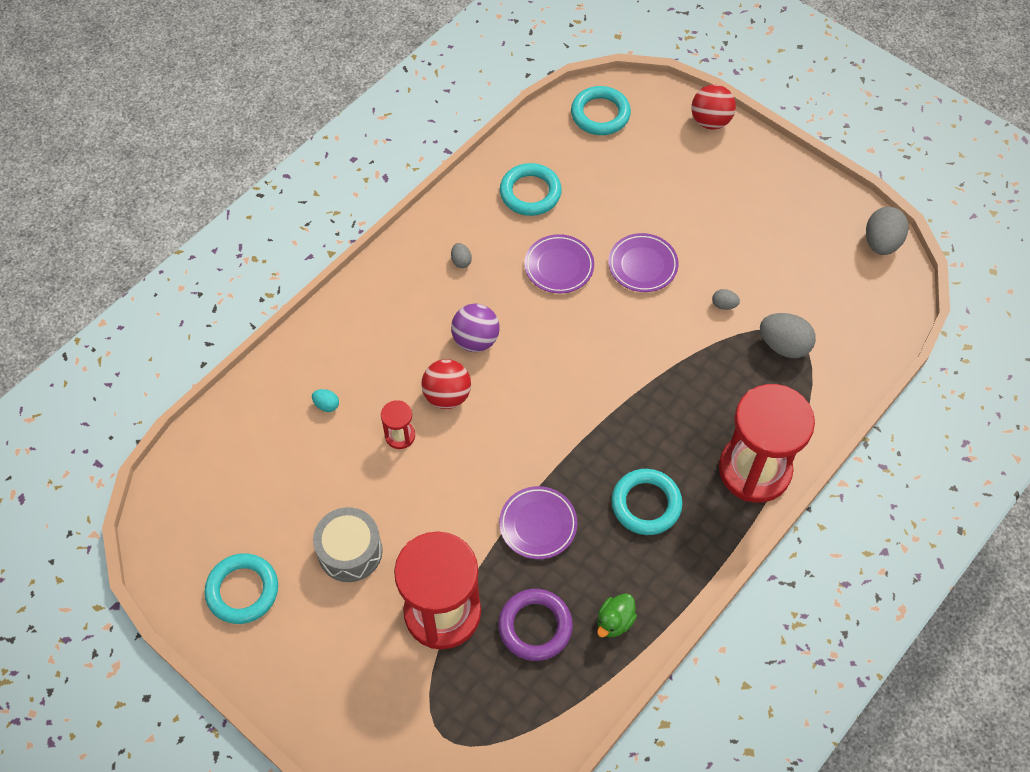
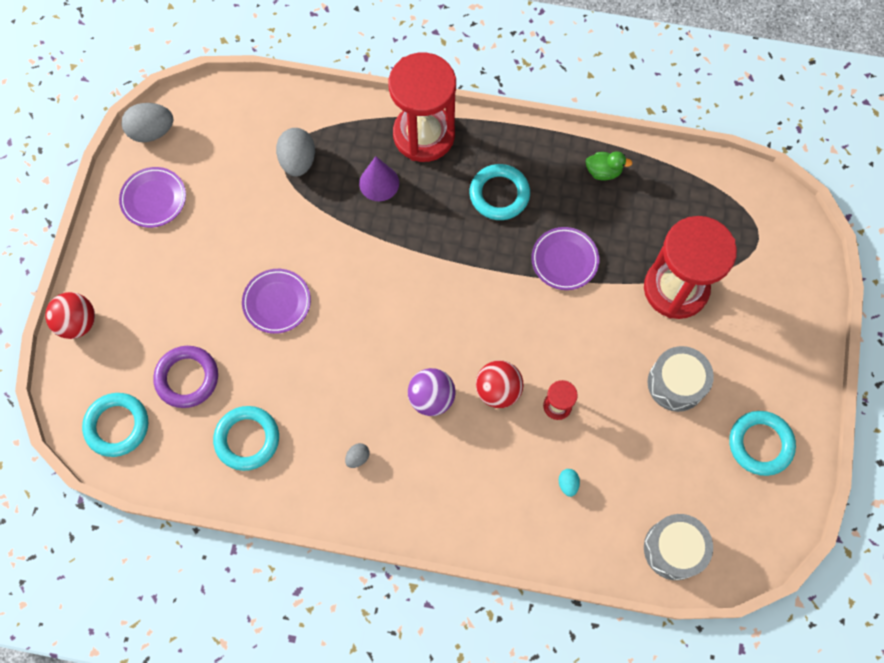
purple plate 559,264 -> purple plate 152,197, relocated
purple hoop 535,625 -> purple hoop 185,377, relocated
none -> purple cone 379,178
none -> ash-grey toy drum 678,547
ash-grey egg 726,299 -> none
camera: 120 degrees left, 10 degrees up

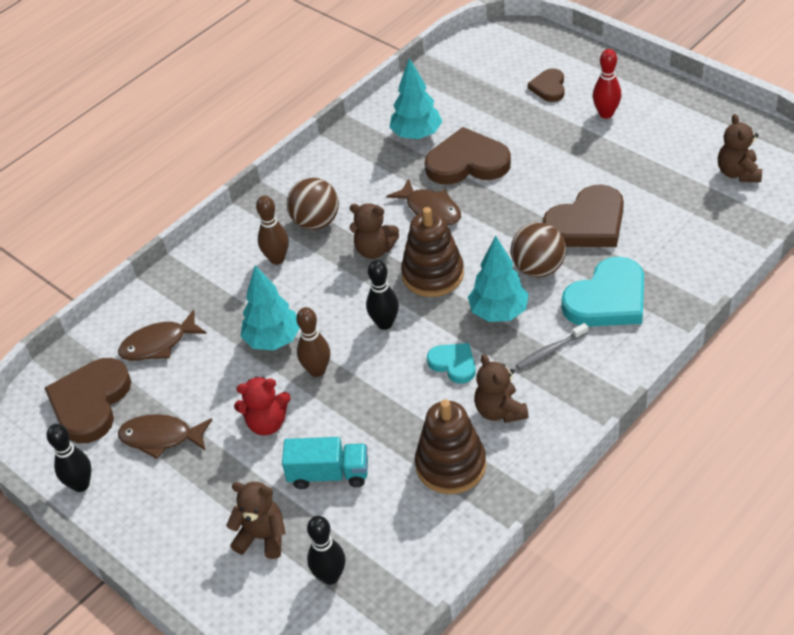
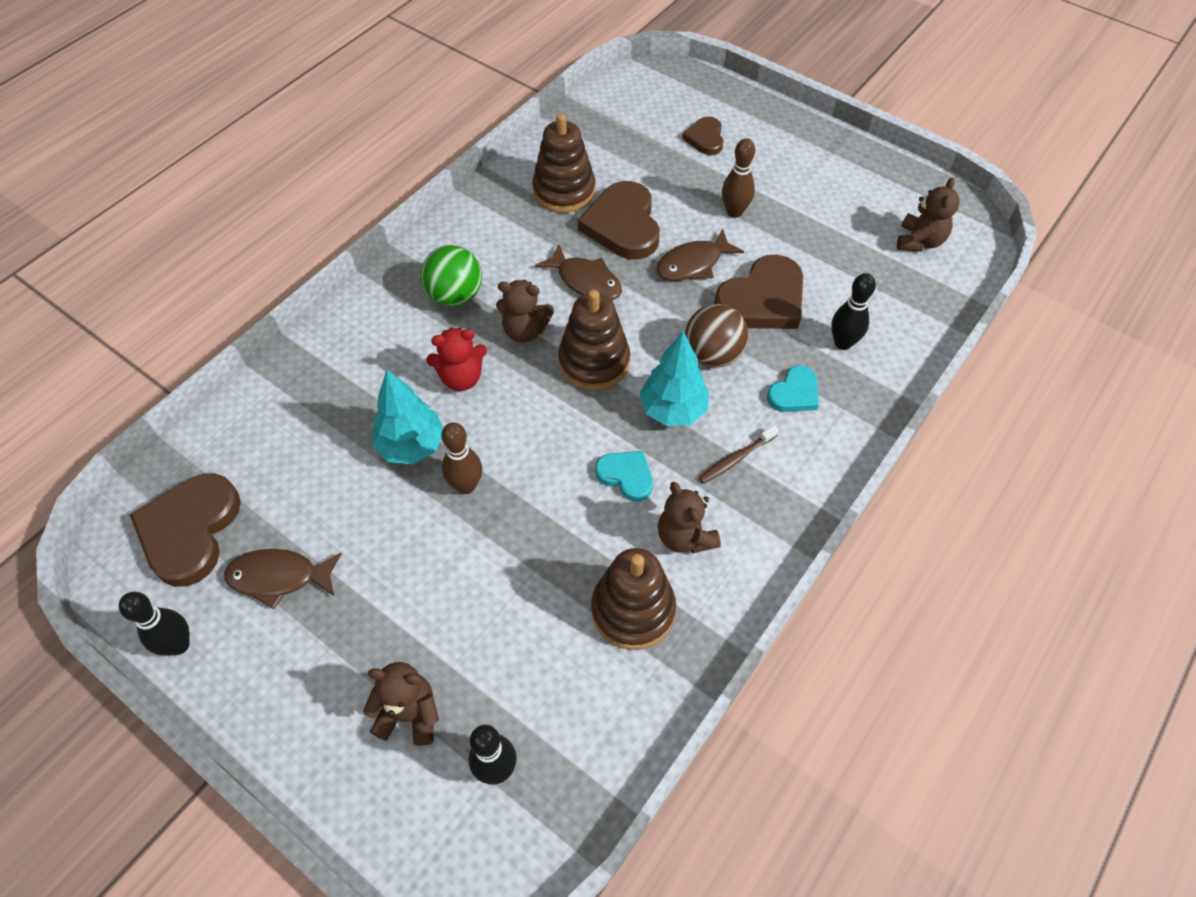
dark brown ball 313,204 -> green ball 451,275
crimson teddy bear 262,406 -> crimson teddy bear 456,359, relocated
turquoise toy tree 415,98 -> dark brown ring stacker 563,163
dark brown heart shape 468,156 -> dark brown heart shape 619,220, 90 degrees counterclockwise
dark brown fish figure 162,335 -> dark brown fish figure 700,255, relocated
ash-grey toothbrush 552,346 -> dark brown toothbrush 739,454
dark brown tenpin 272,230 -> dark brown tenpin 738,178, relocated
turquoise heart shape 602,291 -> turquoise heart shape 793,388, x0.55
black tenpin 382,295 -> black tenpin 853,311, relocated
dark brown teddy bear 740,148 -> dark brown teddy bear 928,214, 150 degrees counterclockwise
turquoise lorry 325,463 -> none
crimson tenpin 607,84 -> none
camera: 10 degrees left, 10 degrees up

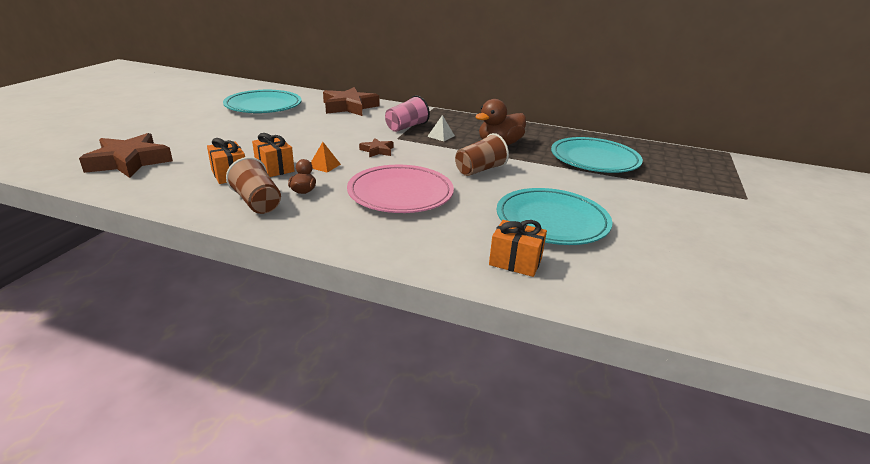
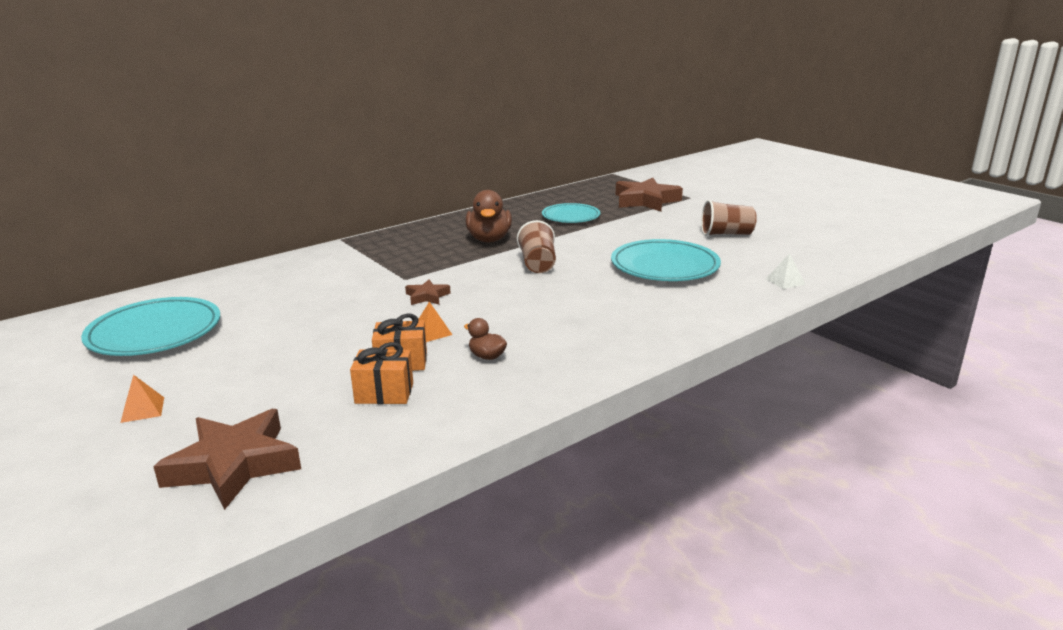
none -> orange-coloured solid pyramid 142,399
turquoise plate 597,155 -> turquoise plate 571,213, x0.64
dark brown star 351,101 -> dark brown star 649,194, relocated
dark brown beaker 253,185 -> dark brown beaker 729,218, relocated
pure white solid pyramid 441,128 -> pure white solid pyramid 786,271, relocated
rose-pink plate 400,189 -> none
rose-pink beaker 407,113 -> none
orange-coloured wrapped gift 518,248 -> none
camera: 55 degrees left, 5 degrees down

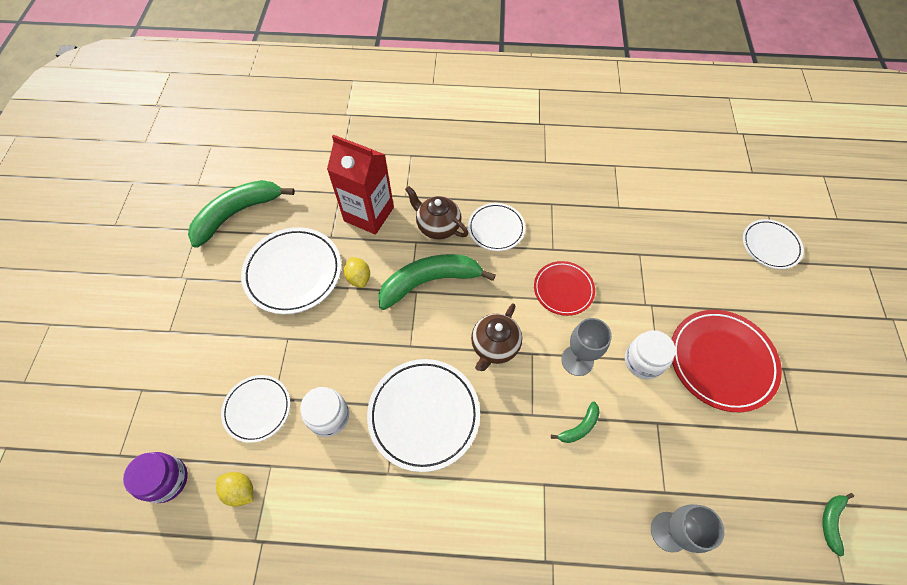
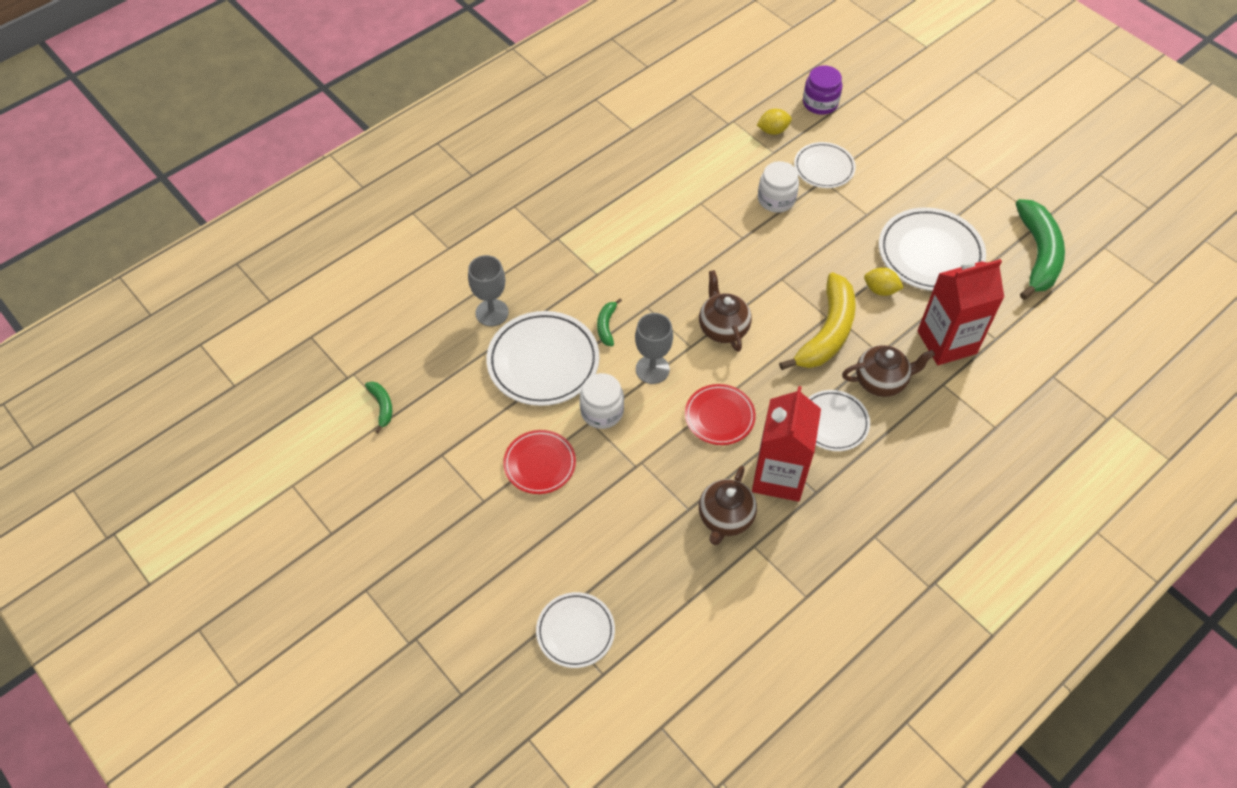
pure white plate 423,415 -> pure white plate 543,358, relocated
crimson plate 727,361 -> crimson plate 539,462, x0.61
none -> dark brown tea pot 728,505
none -> crimson milk carton 786,444
green banana 437,282 -> bright yellow banana 817,321
camera: 135 degrees right, 5 degrees down

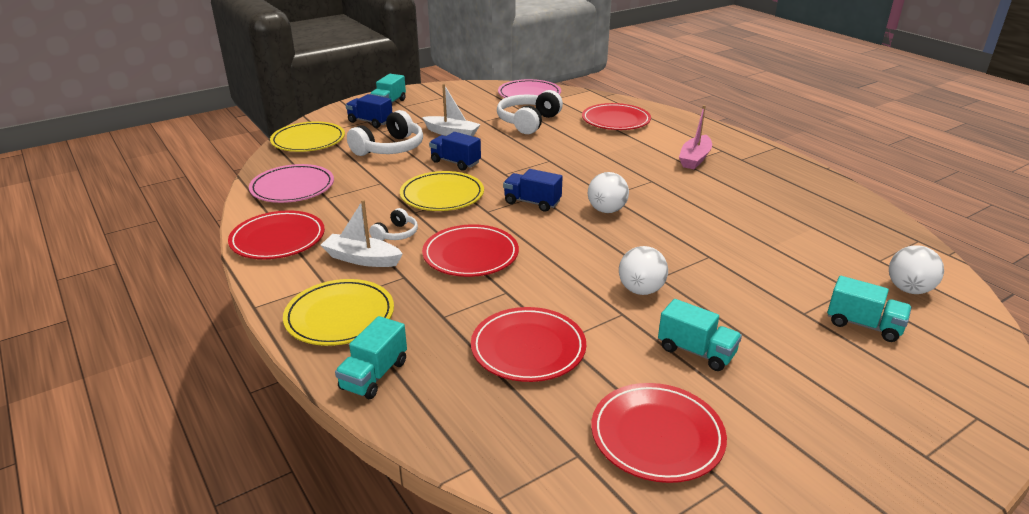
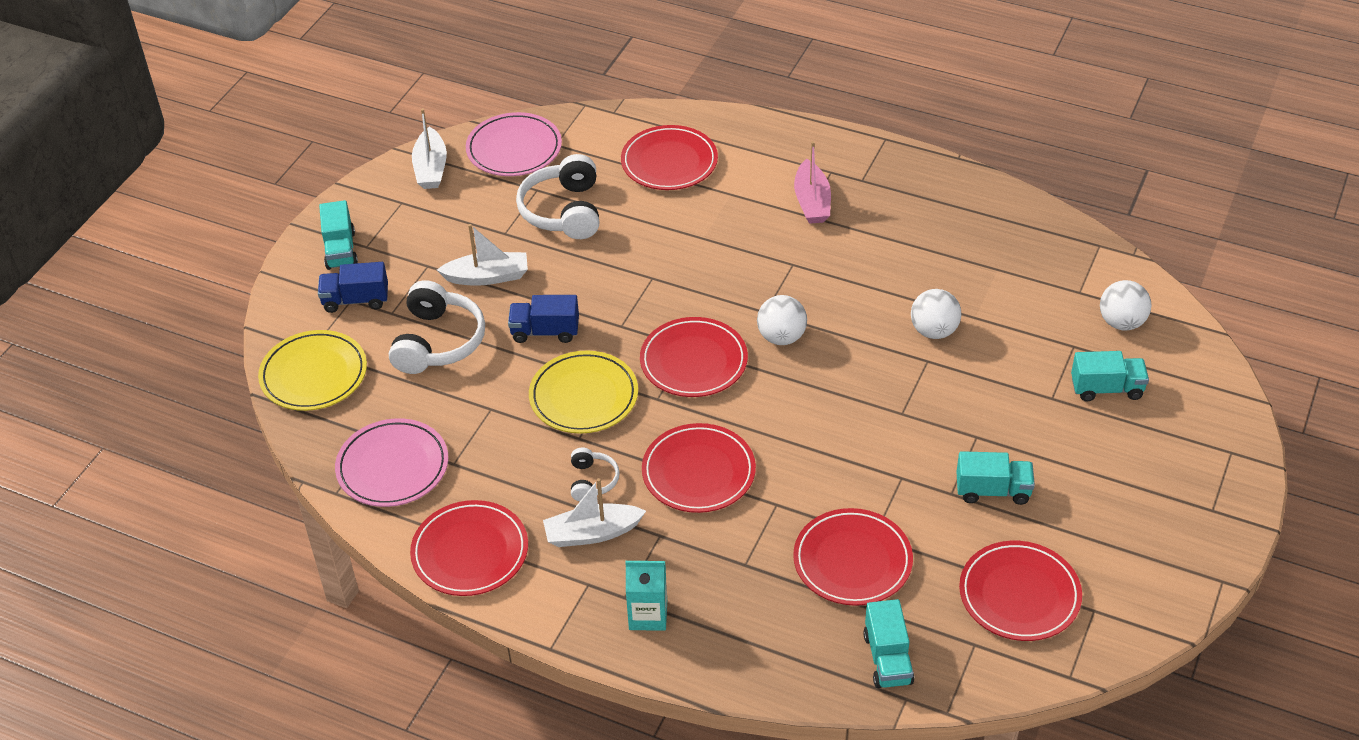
none -> pure white sailboat 429,148
bright yellow plate 338,312 -> turquoise milk carton 646,596
blue lorry 533,190 -> crimson plate 694,357
turquoise lorry 371,357 -> turquoise lorry 888,643, relocated
pure white ball 643,270 -> pure white ball 936,314, relocated
camera: 30 degrees left, 15 degrees up

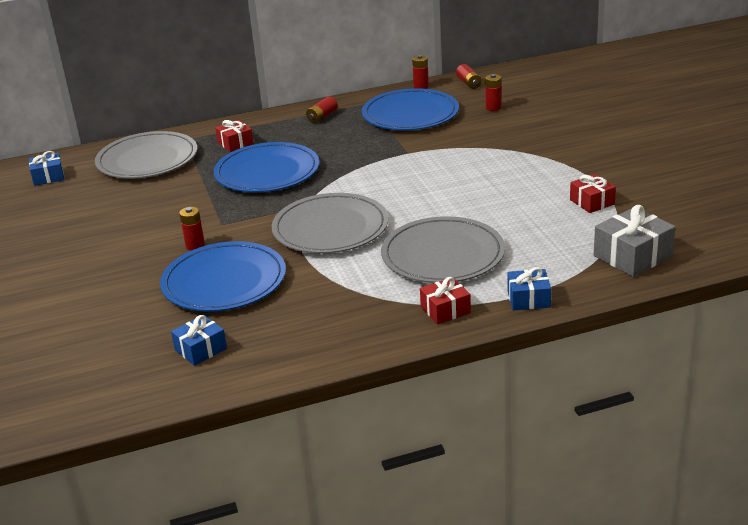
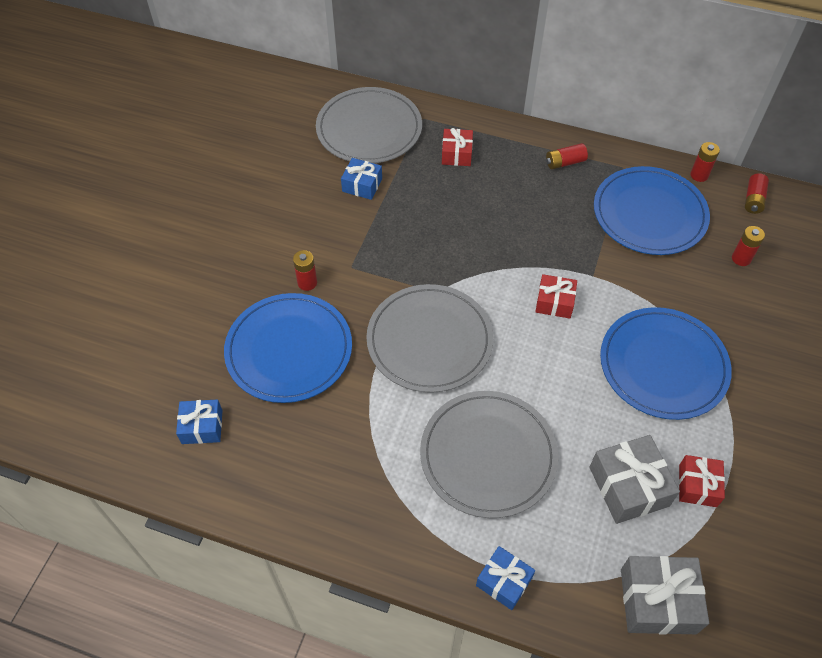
blue wrapped gift 46,168 -> blue wrapped gift 361,179, relocated
crimson wrapped gift 445,301 -> crimson wrapped gift 556,296, relocated
none -> ash-grey wrapped gift 635,479
blue plate 266,167 -> blue plate 666,363, relocated
camera: 35 degrees right, 25 degrees up

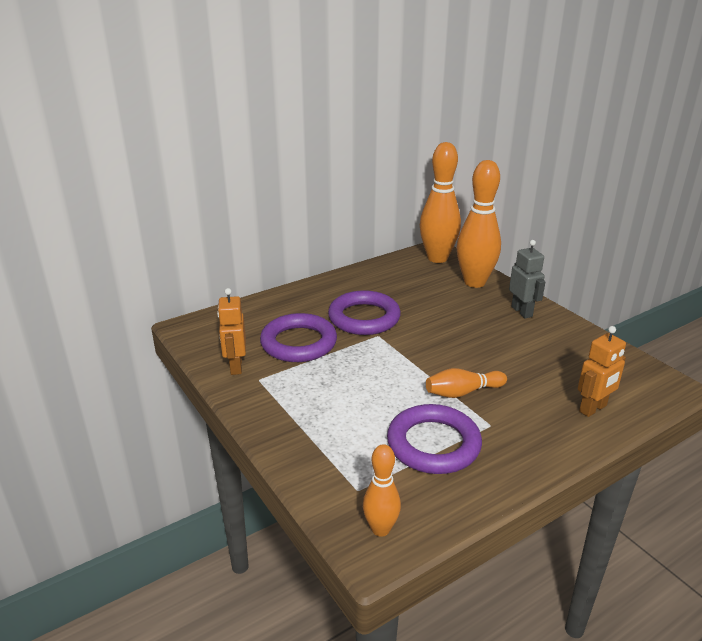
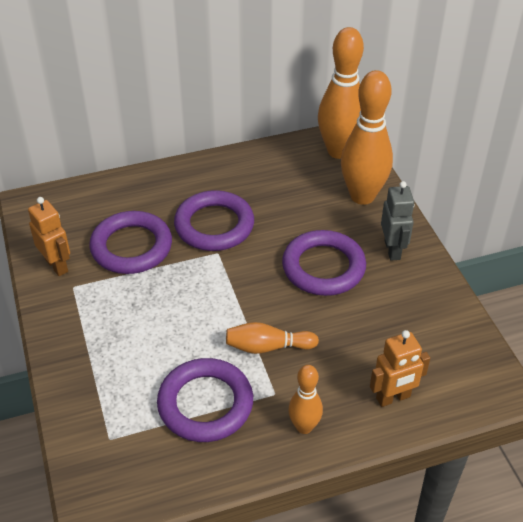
orange-coloured toy robot 231,331 -> orange-coloured toy robot 49,236, 135 degrees clockwise
none -> purple hoop 324,263
orange-coloured tenpin 382,490 -> orange-coloured tenpin 305,399, relocated
camera: 15 degrees right, 15 degrees up

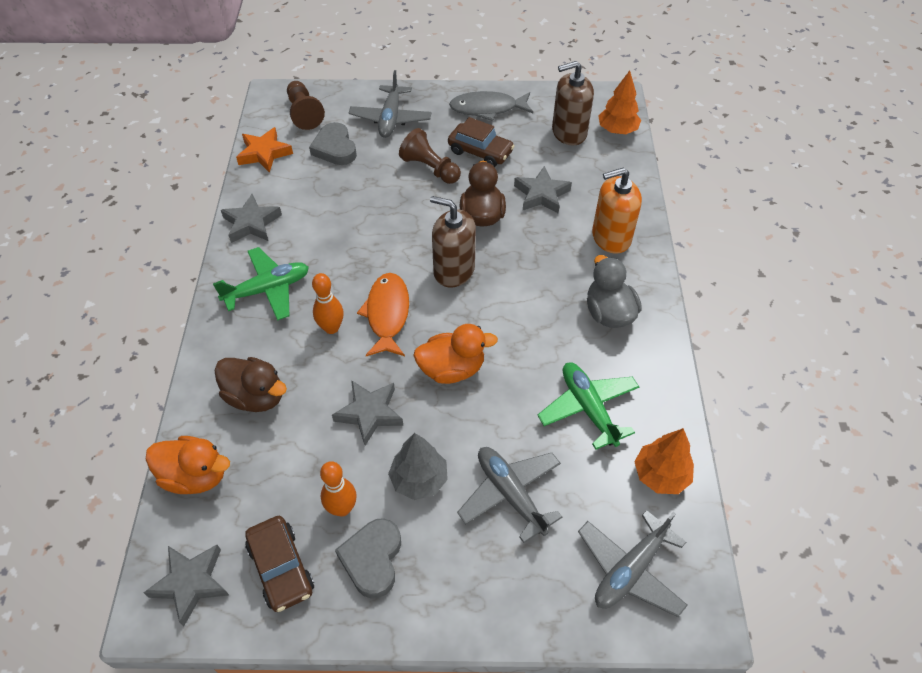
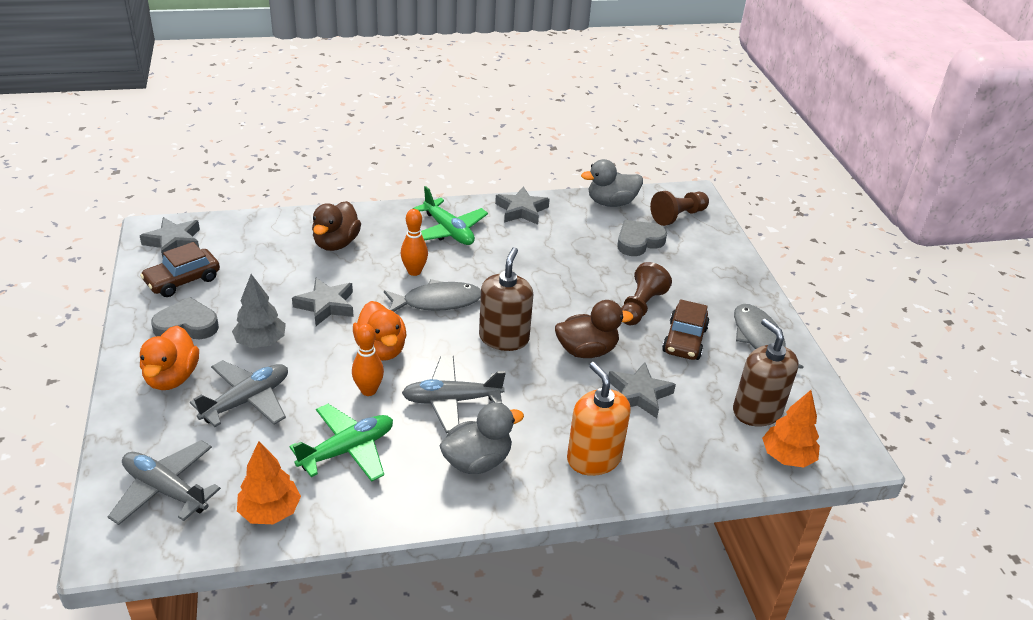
orange-coloured duck 188,465 -> orange-coloured duck 169,358, relocated
orange-coloured tenpin 338,489 -> orange-coloured tenpin 368,360, relocated
orange-coloured fish figure 383,314 -> ash-grey fish figure 432,295
ash-grey aeroplane 390,104 -> ash-grey aeroplane 454,394, relocated
orange-coloured star 264,150 -> ash-grey duck 612,183
camera: 75 degrees right, 15 degrees down

